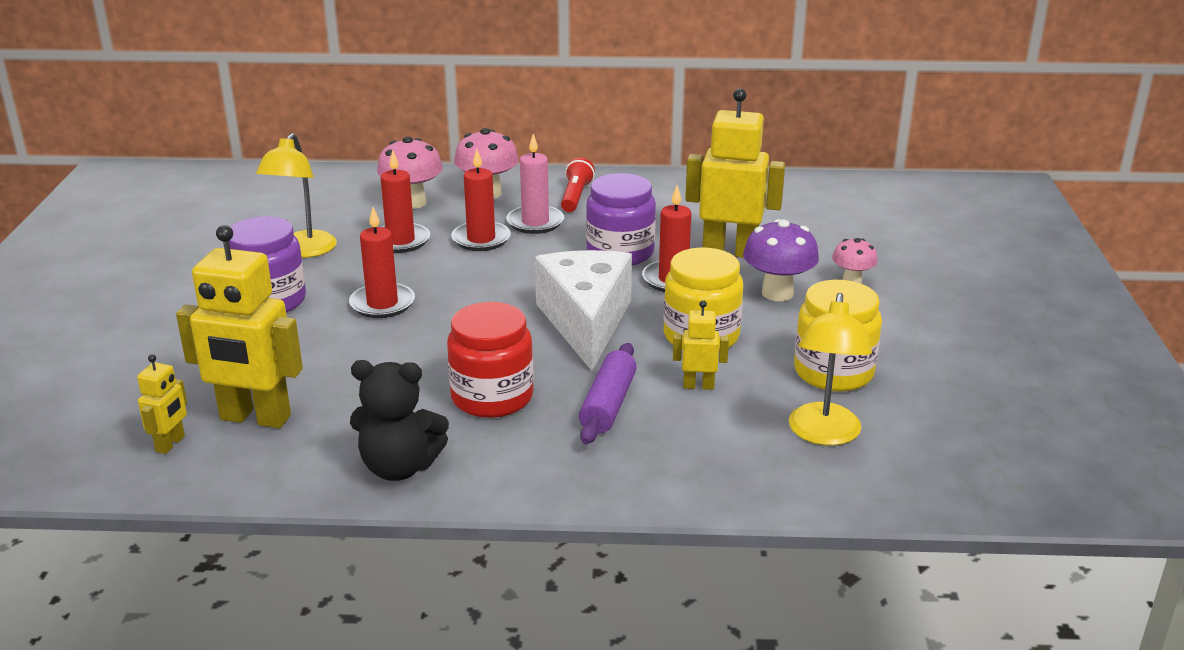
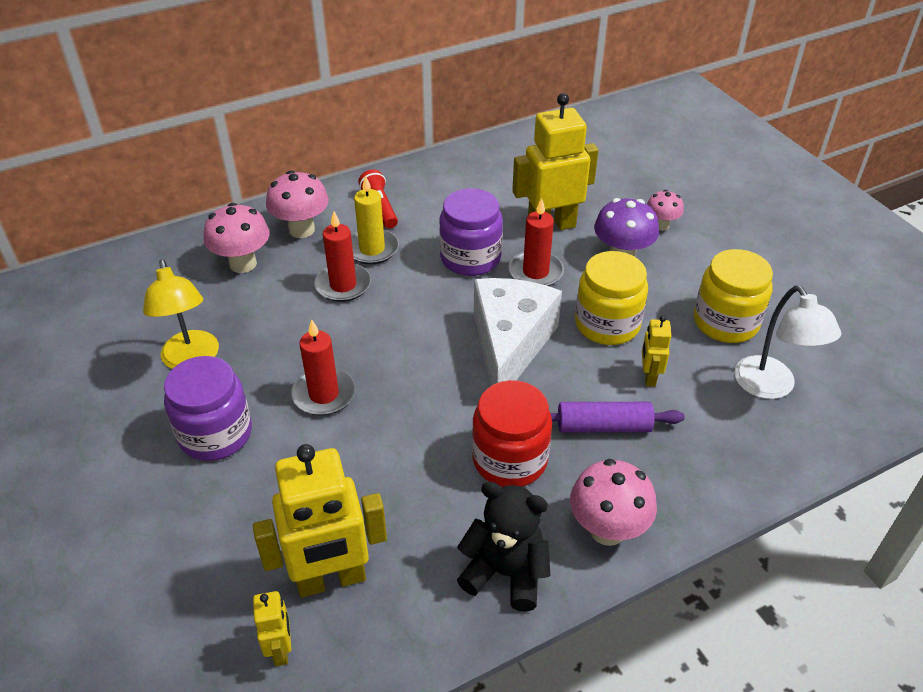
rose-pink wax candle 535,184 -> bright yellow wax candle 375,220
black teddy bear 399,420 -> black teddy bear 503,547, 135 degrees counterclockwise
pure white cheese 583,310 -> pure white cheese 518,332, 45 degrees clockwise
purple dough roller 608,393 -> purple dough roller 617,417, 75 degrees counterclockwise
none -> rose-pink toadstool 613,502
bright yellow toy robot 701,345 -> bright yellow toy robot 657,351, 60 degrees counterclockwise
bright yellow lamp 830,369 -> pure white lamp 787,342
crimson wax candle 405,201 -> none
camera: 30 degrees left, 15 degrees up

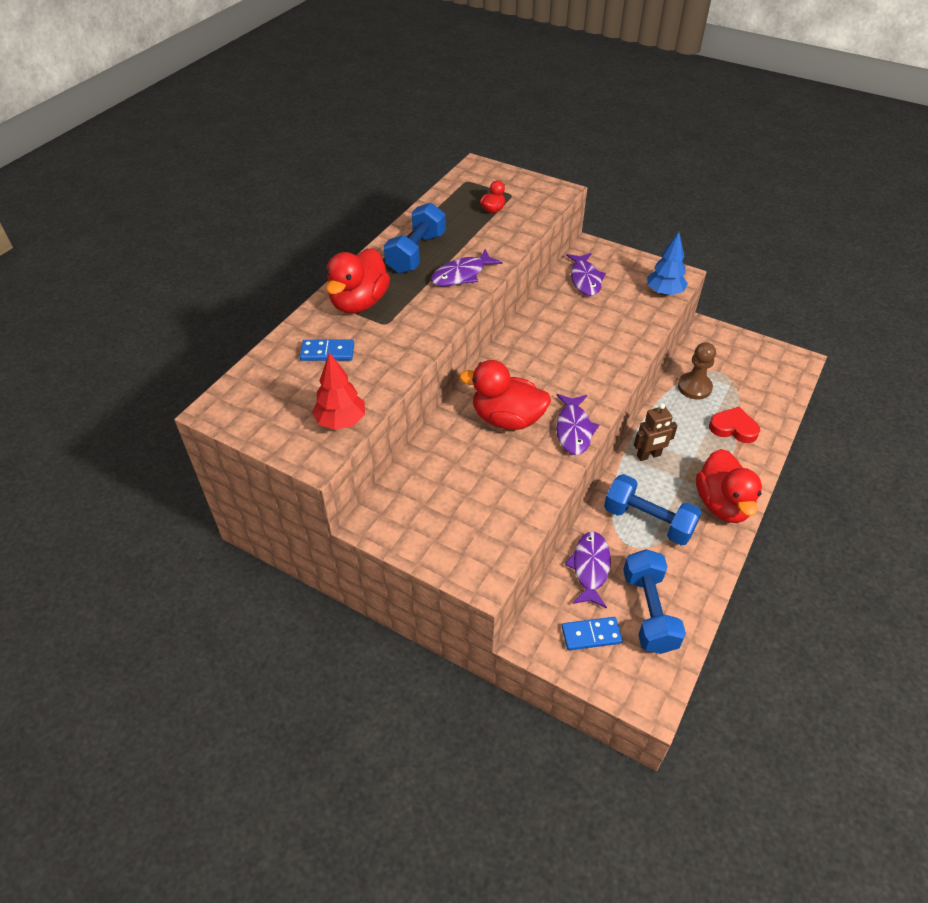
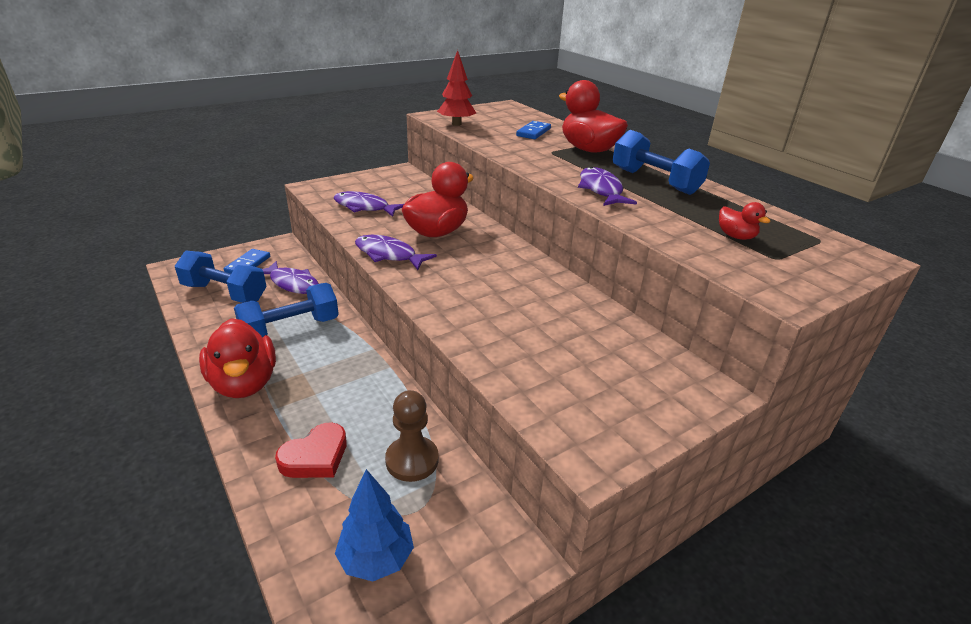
crimson duck 729,486 -> crimson duck 237,358, 135 degrees counterclockwise
purple fish figure 586,274 -> purple fish figure 368,204, relocated
blue toy tree 667,264 -> blue toy tree 374,525, relocated
dark brown toy robot 656,432 -> none
camera: 115 degrees right, 15 degrees down

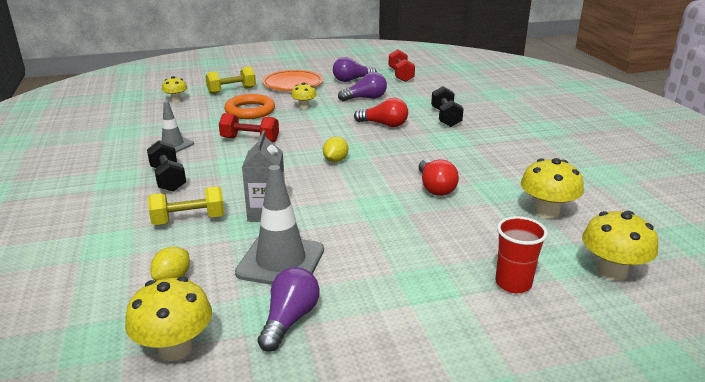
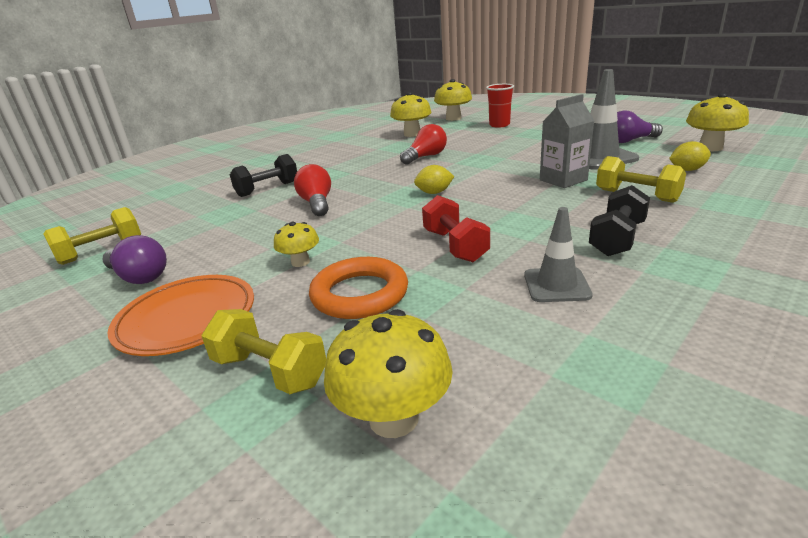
crimson hand weight 401,65 -> bright yellow hand weight 92,236
bright yellow toadstool 175,89 -> bright yellow toadstool 388,373, x1.67
purple light bulb 362,86 -> none
camera: 120 degrees left, 0 degrees up

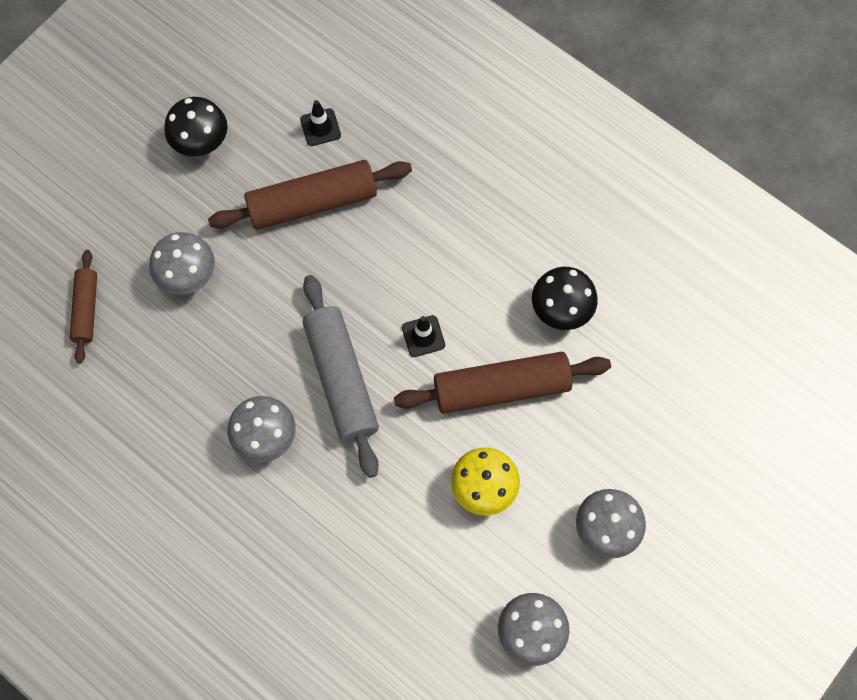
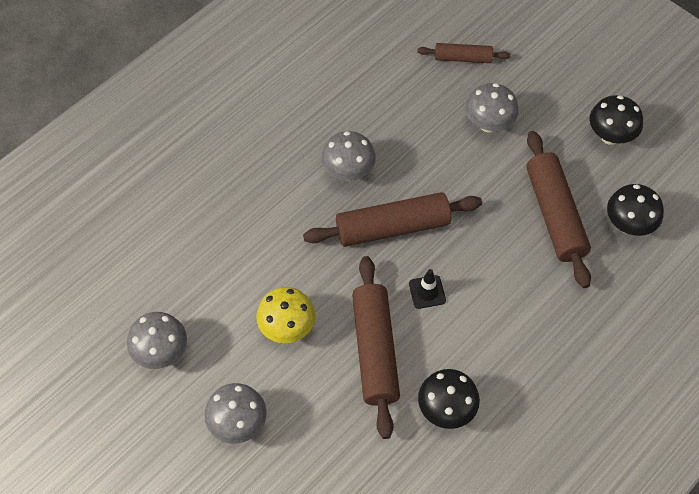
ash-grey dough roller 341,376 -> dark brown dough roller 392,219
black traffic cone 320,123 -> black toadstool 635,210
camera: 95 degrees right, 10 degrees down

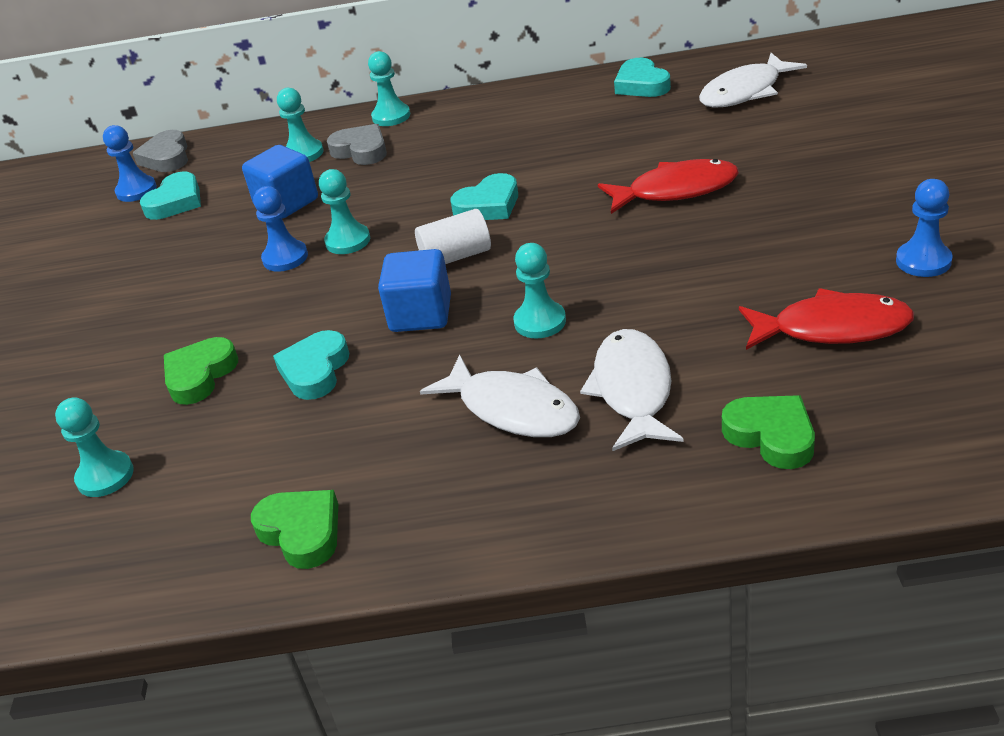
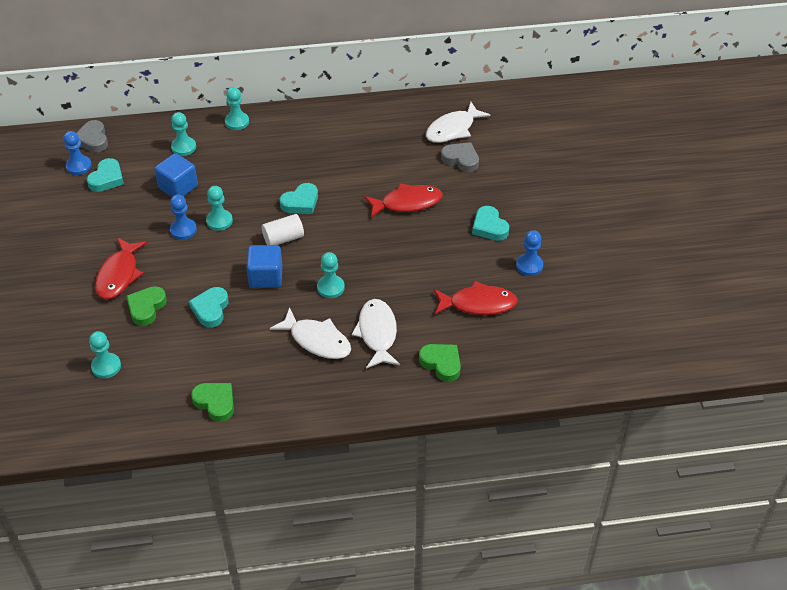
none -> crimson fish figure 121,268
ash-grey heart shape 357,144 -> ash-grey heart shape 460,157, relocated
turquoise heart shape 642,77 -> turquoise heart shape 490,223, relocated
camera: 10 degrees left, 10 degrees up

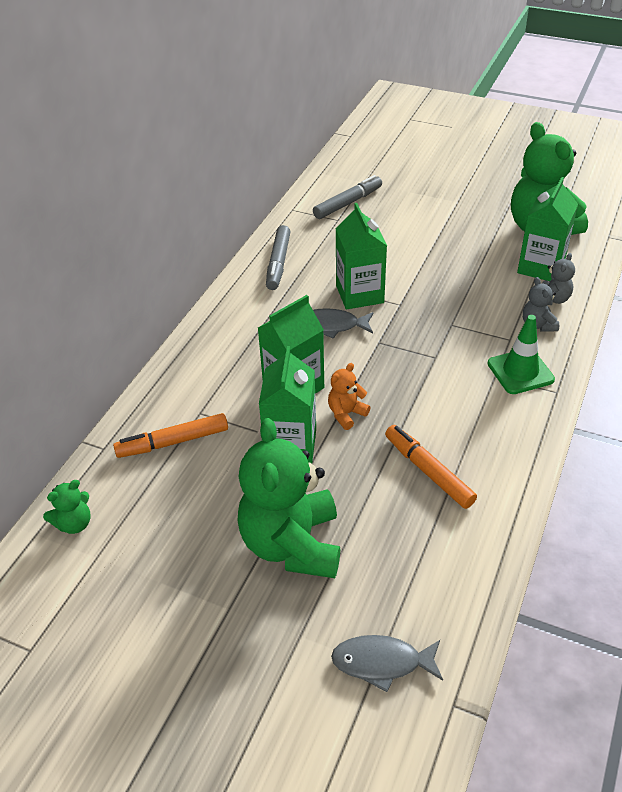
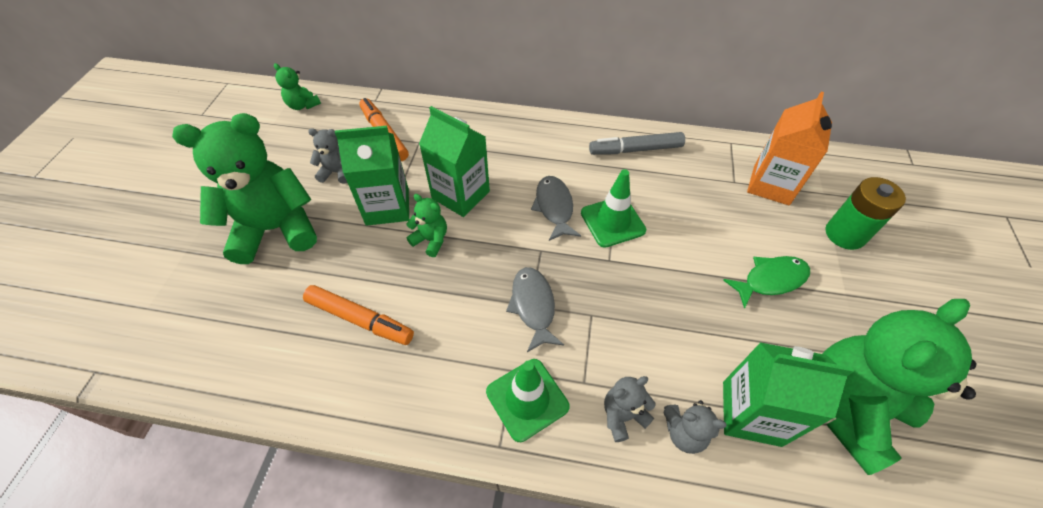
orange-coloured felt pen 431,467 -> orange-coloured felt pen 358,315, 75 degrees clockwise
none -> ash-grey teddy bear 327,156
orange-coloured teddy bear 349,396 -> green teddy bear 426,225
ash-grey fish figure 387,663 -> ash-grey fish figure 535,309, relocated
green milk carton 361,256 -> green traffic cone 613,208
none -> green fish figure 766,282
ash-grey felt pen 347,197 -> orange-coloured milk carton 789,148
none -> green AA battery 865,213
camera: 75 degrees right, 10 degrees up

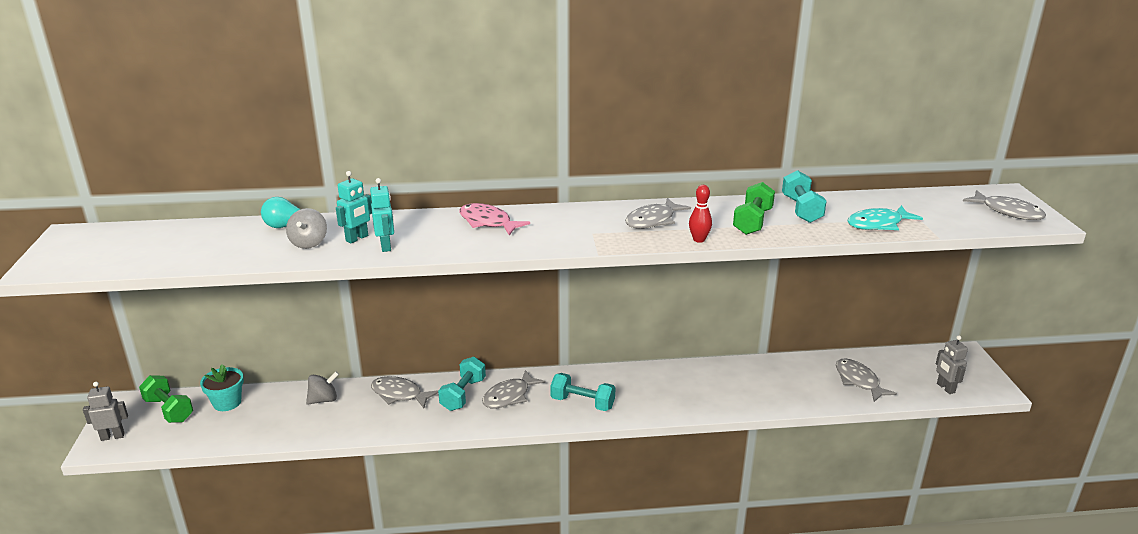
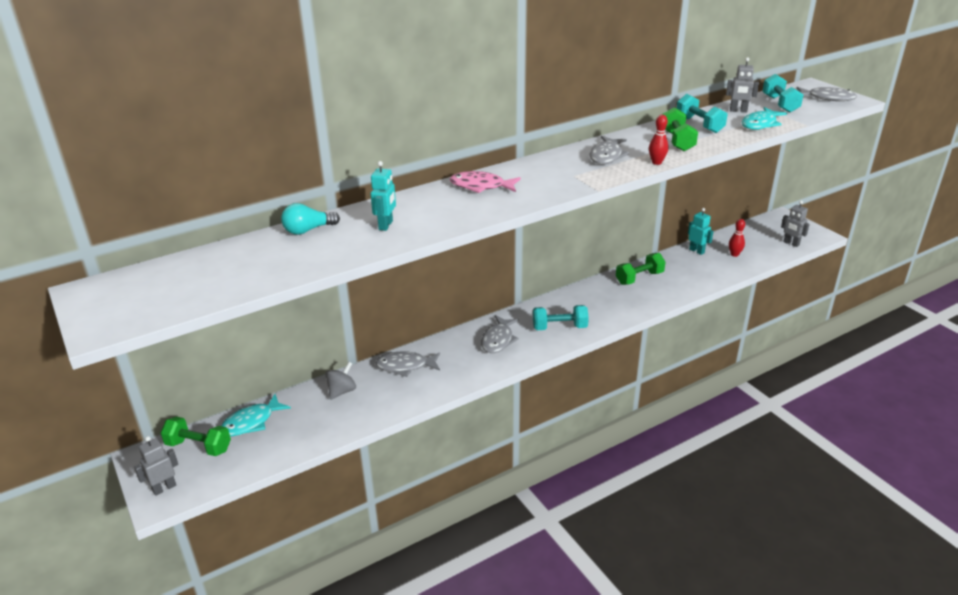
turquoise plant pot 222,387 -> turquoise fish figure 256,415
none -> green hand weight 641,269
turquoise toy robot 382,215 -> turquoise toy robot 701,231, relocated
none -> ash-grey toy robot 742,84
ash-grey fish figure 866,380 -> crimson tenpin 737,238
turquoise hand weight 462,384 -> turquoise hand weight 783,93, relocated
ash-grey whirligig 306,228 -> none
camera: 25 degrees left, 5 degrees up

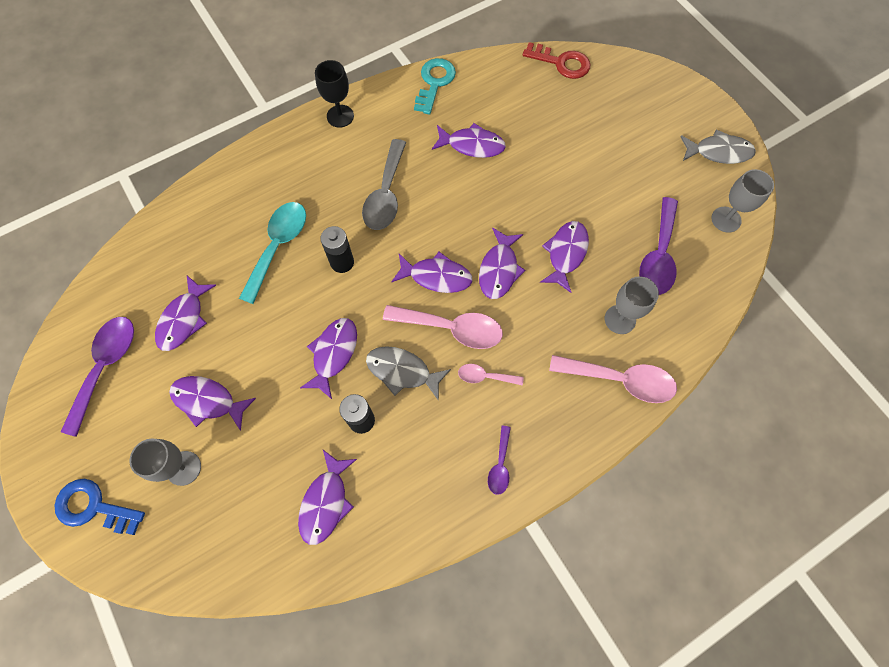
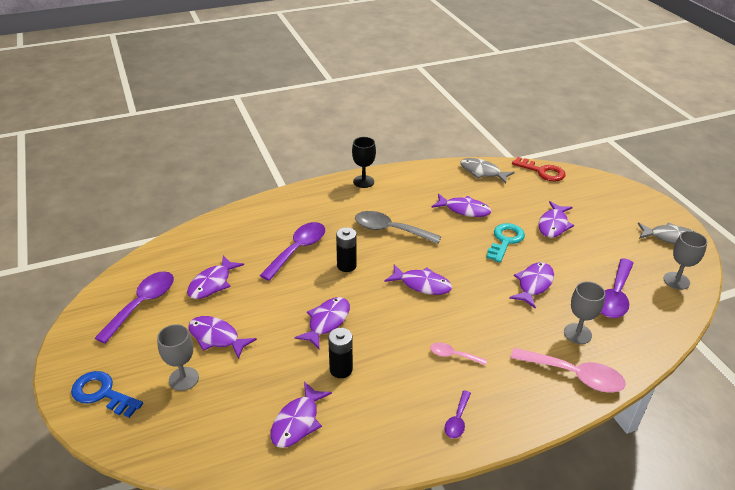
turquoise teaspoon 272,253 -> purple teaspoon 292,251
ash-grey teaspoon 384,184 -> ash-grey teaspoon 398,227, 90 degrees clockwise
ash-grey fish figure 408,373 -> ash-grey fish figure 487,171, relocated
turquoise latchkey 435,86 -> turquoise latchkey 505,243, relocated
purple fish figure 502,263 -> purple fish figure 556,219, relocated
rose-pink teaspoon 443,327 -> none
camera: 10 degrees right, 30 degrees down

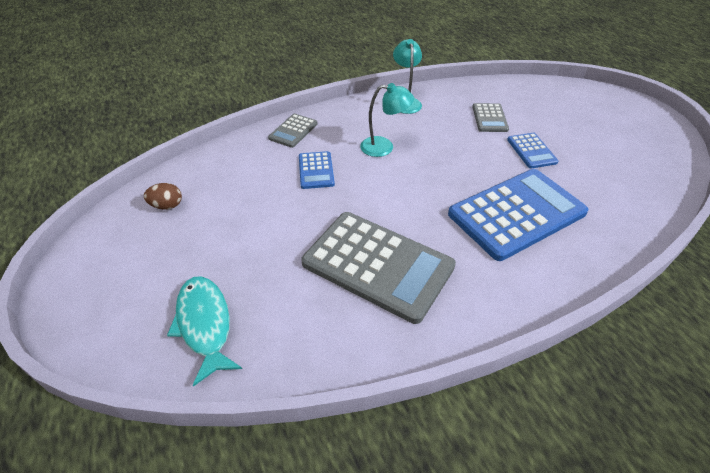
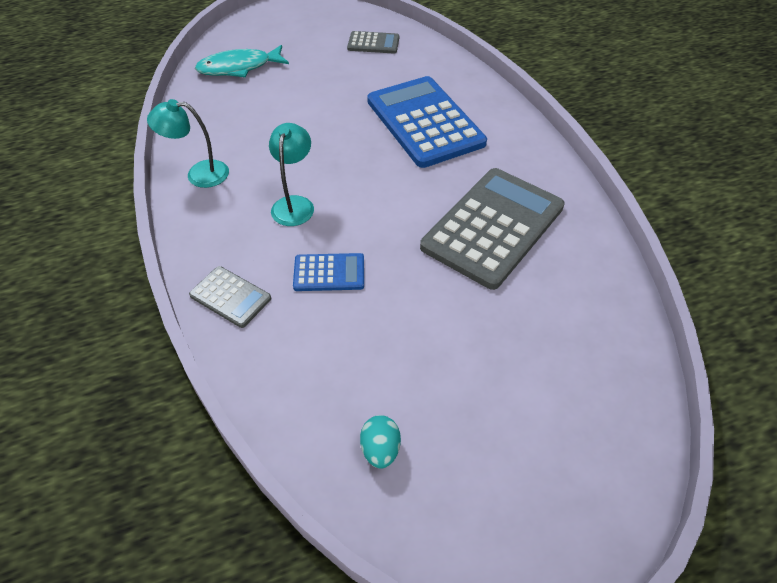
turquoise fish figure 204,331 -> turquoise fish figure 242,61, relocated
ash-grey adding machine 490,117 -> ash-grey adding machine 373,42, relocated
dark brown egg 163,196 -> turquoise egg 380,442
blue adding machine 533,151 -> none
camera: 85 degrees left, 5 degrees up

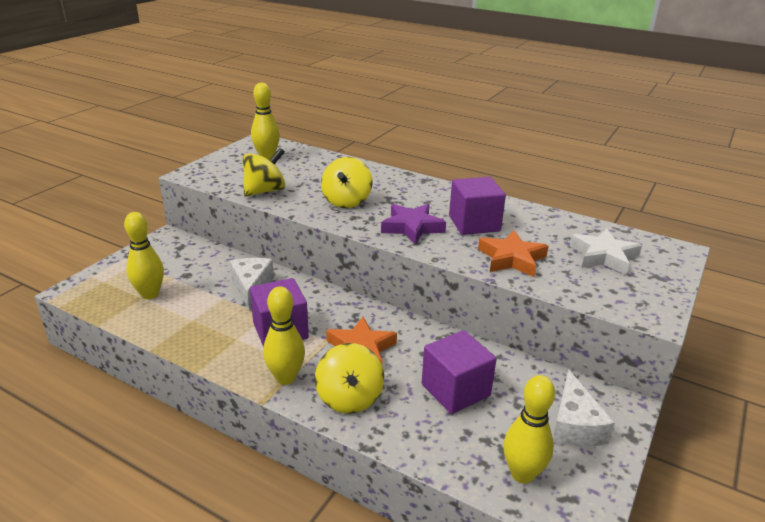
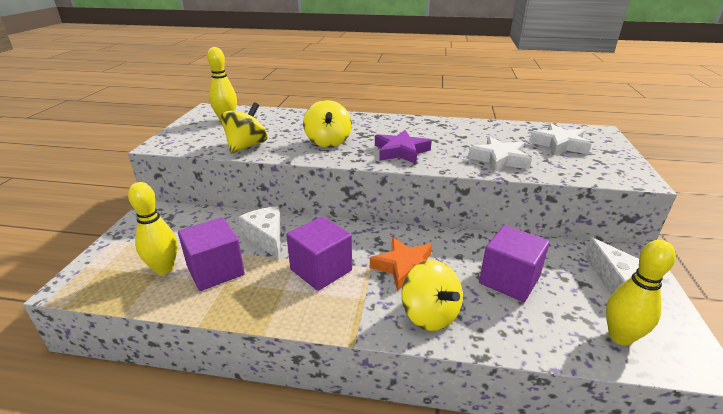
purple block 477,206 -> purple block 211,254, relocated
orange-coloured star 513,253 -> pure white star 500,154
bright yellow tenpin 284,335 -> none
camera: 20 degrees left, 0 degrees up

